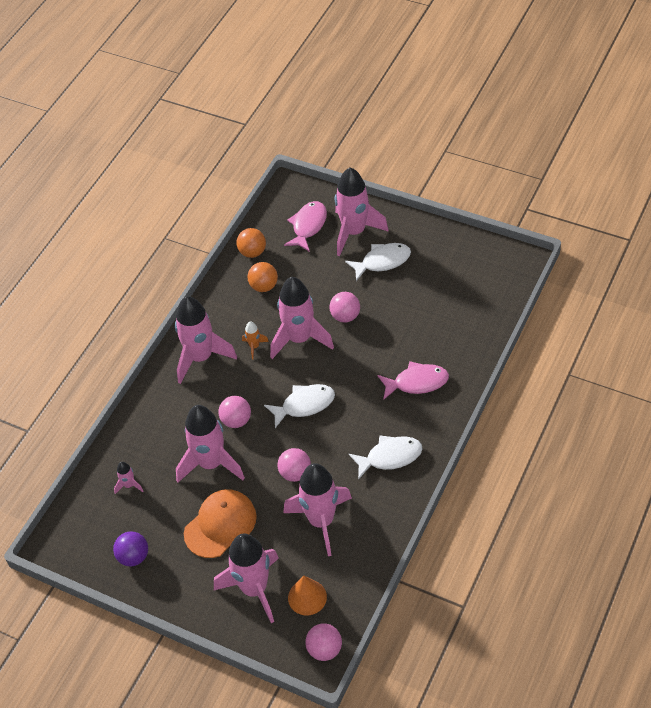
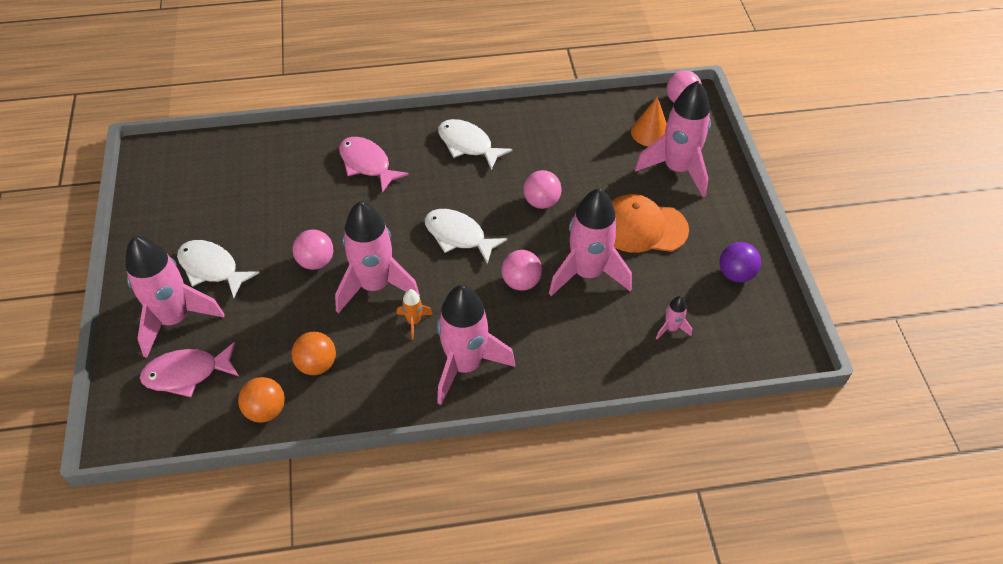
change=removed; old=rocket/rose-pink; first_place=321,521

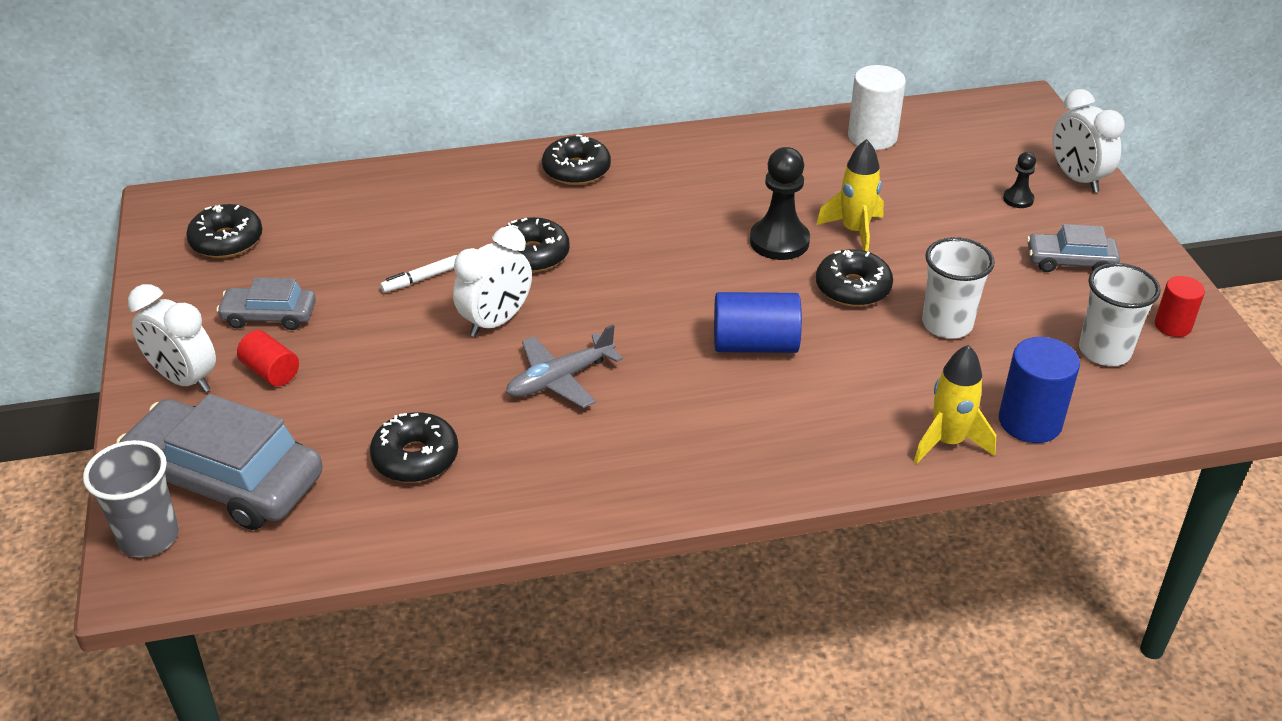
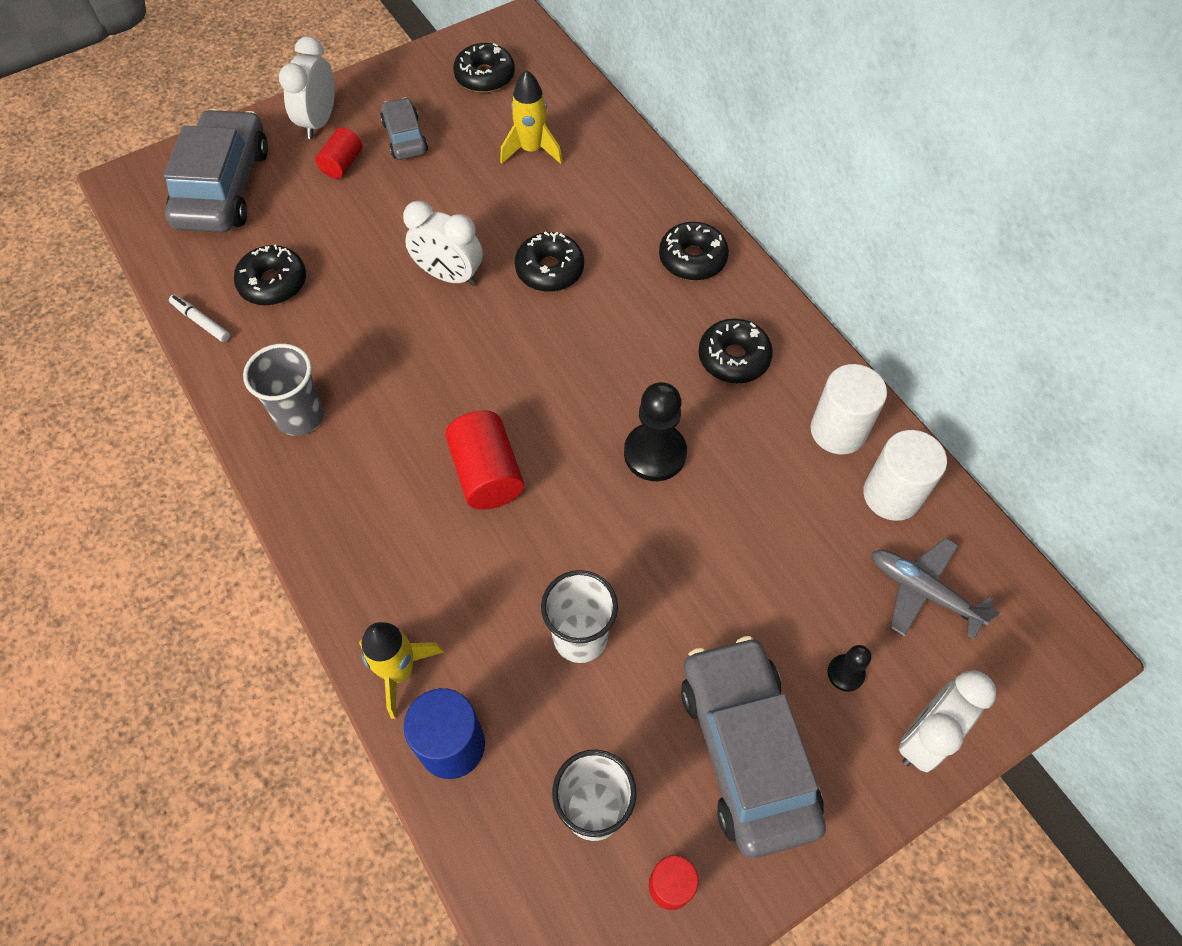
change=added; new=solid cylinder/white; second_place=838,431
change=moved; old=cup/gray; first_place=149,537; second_place=300,416
change=moved; old=felt pen/white; first_place=421,279; second_place=201,321
change=moved; old=plane/gray; first_place=560,379; second_place=923,591
change=moved; old=rocket/golden; first_place=854,231; second_place=531,150
change=moved; old=doughnut/black; first_place=853,288; second_place=733,358
change=recoloured; old=solid cylinder/cobalt; new=solid cylinder/crimson; first_place=755,345; second_place=487,474
change=resized; old=automobile/gray; first_place=1070,262; second_place=746,750; factor=1.9

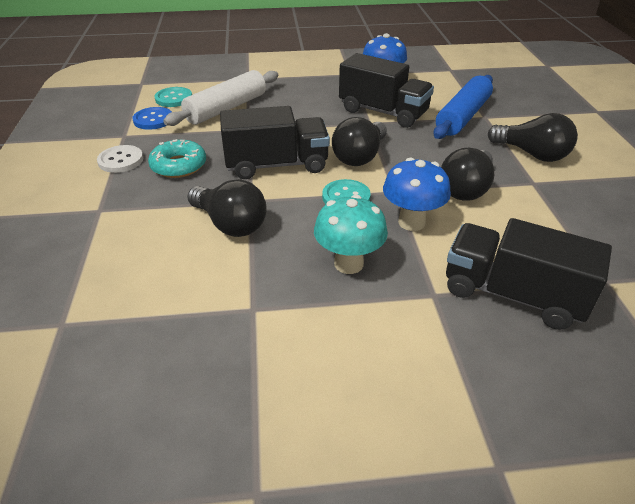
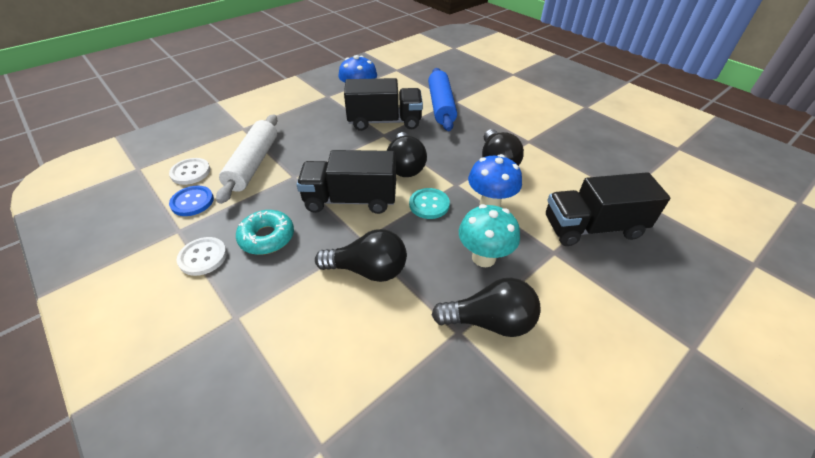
change=moved; old=bulb/black; first_place=532,154; second_place=489,321
change=recoloured; old=shirt button/turquoise; new=shirt button/white; first_place=174,98; second_place=190,172
change=turned; old=lorry/black; first_place=276,165; second_place=350,200; degrees=-135

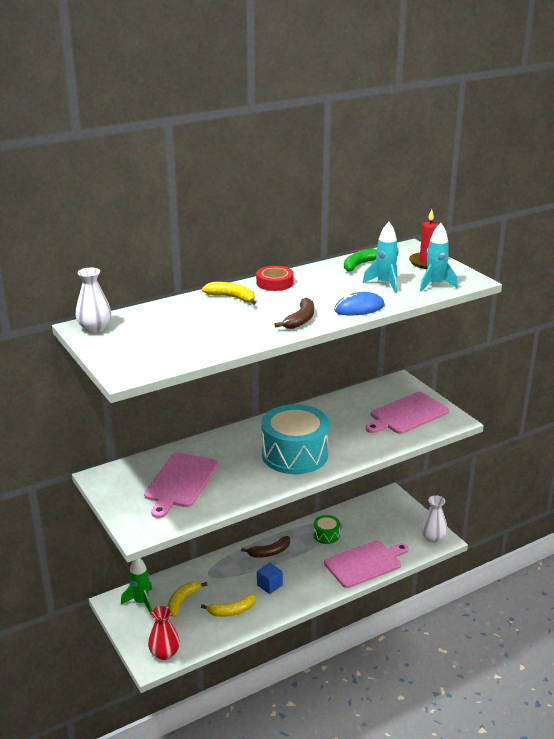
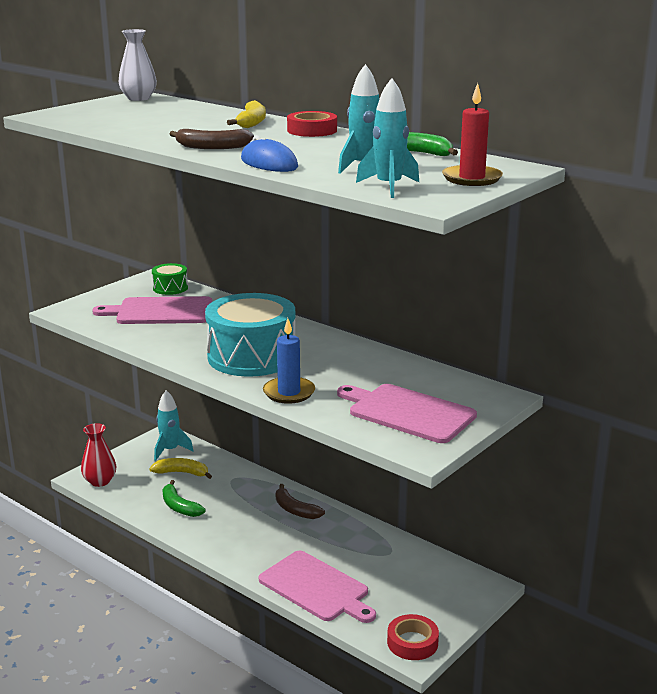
change=removed; old=block/cobalt; first_place=269,585
change=added; new=pillar candle/cobalt; second_place=289,393
change=moved; old=drum/emerald; first_place=326,535; second_place=170,288
change=replaced; old=tall vase/white; new=tape/crimson; first_place=432,537; second_place=412,642
change=recoloured; old=rocket/emerald; new=rocket/turquoise; first_place=141,602; second_place=170,450
change=recoloured; old=banana/golden; new=banana/emerald; first_place=232,611; second_place=179,506

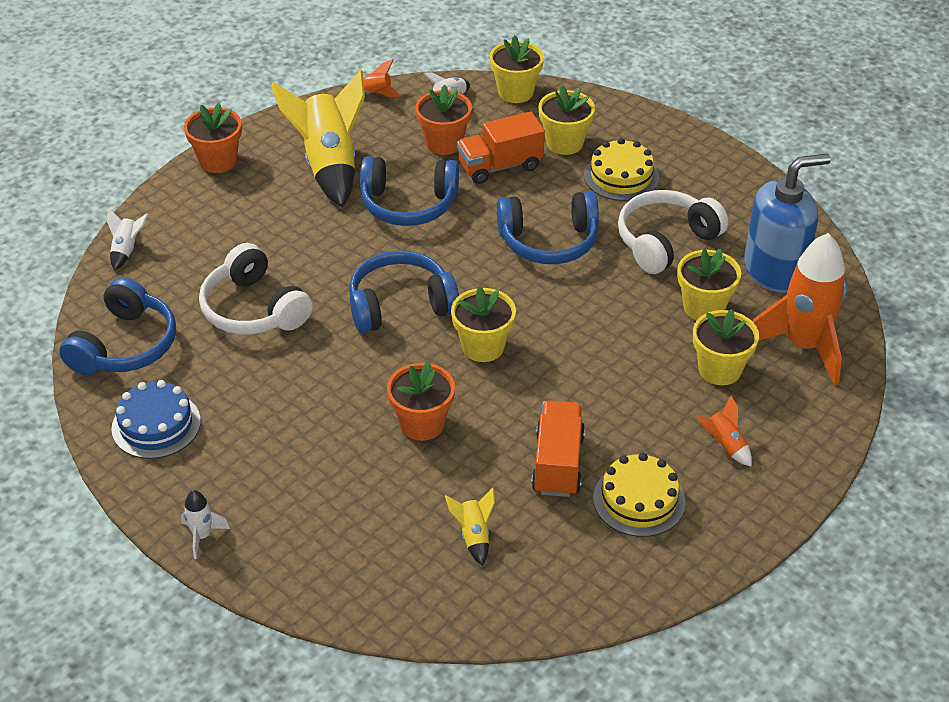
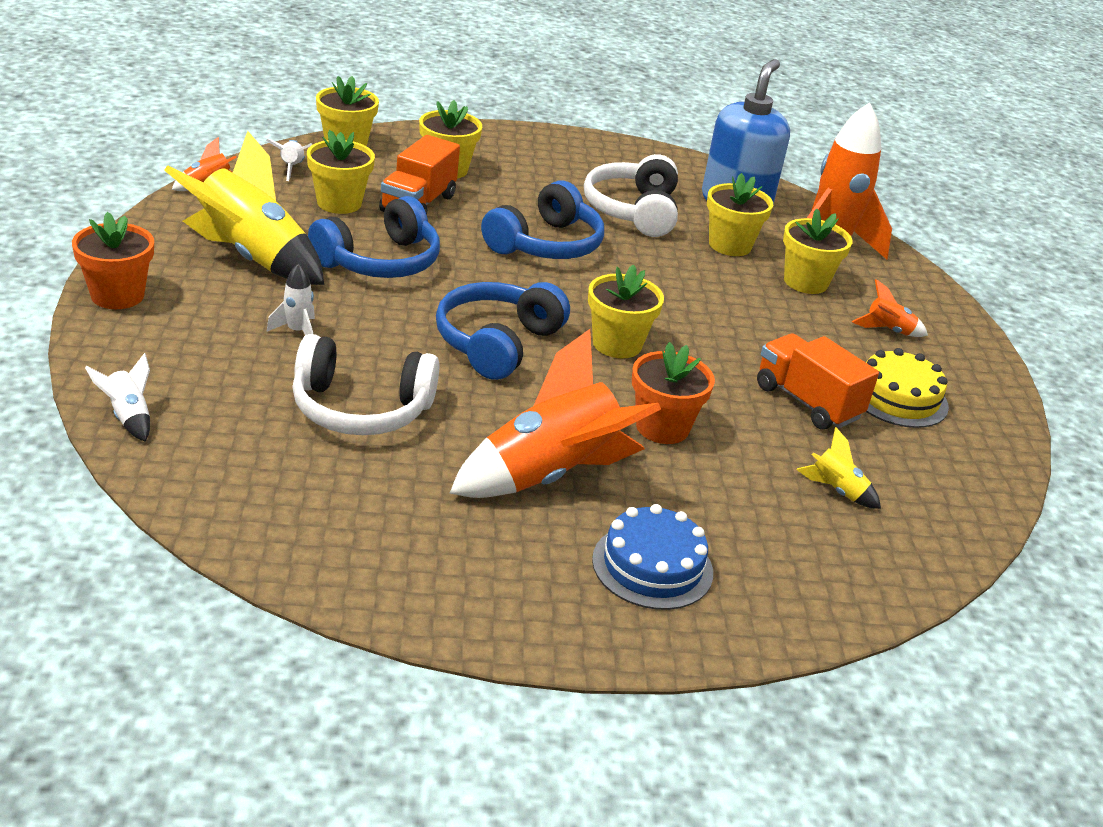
change=removed; old=headset/cobalt; first_place=125,345
change=removed; old=layer cake/golden; first_place=621,176
change=added; new=rocket/orange-coloured; second_place=550,476
change=moved; old=layer cake/cobalt; first_place=156,425; second_place=652,566
change=moved; old=rocket/white; first_place=202,536; second_place=297,332
change=recoloured; old=potted plant/orange-coloured; new=potted plant/golden; first_place=444,143; second_place=339,203

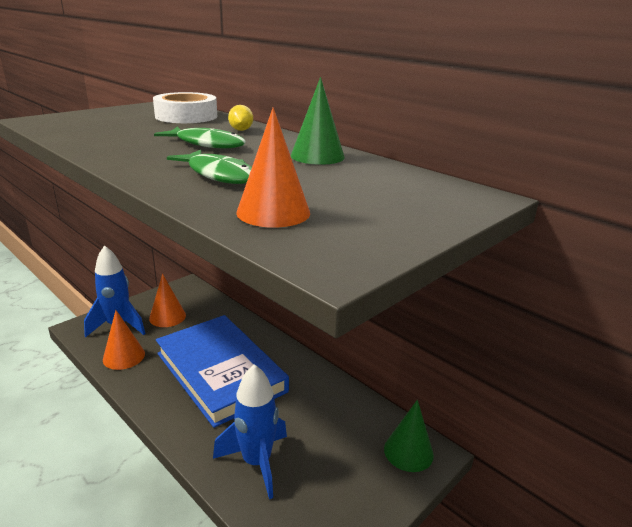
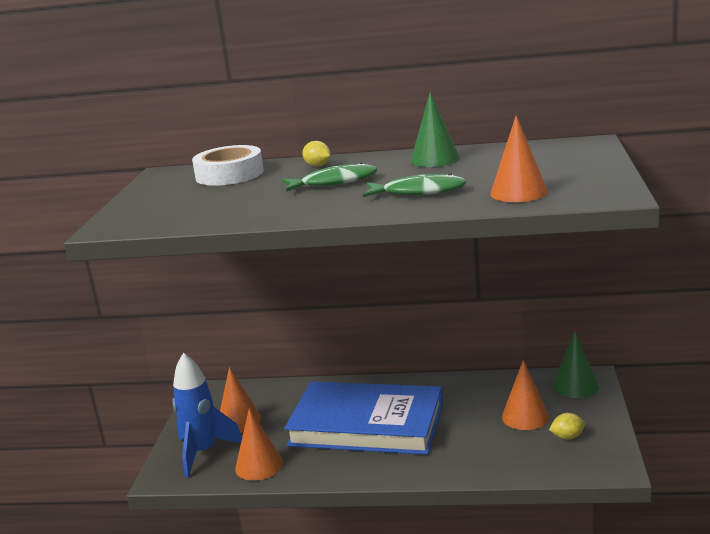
change=removed; old=rocket/cobalt; first_place=256,462
change=added; new=cone shape/orange-coloured; second_place=525,416
change=added; new=citrus fruit/golden; second_place=567,437

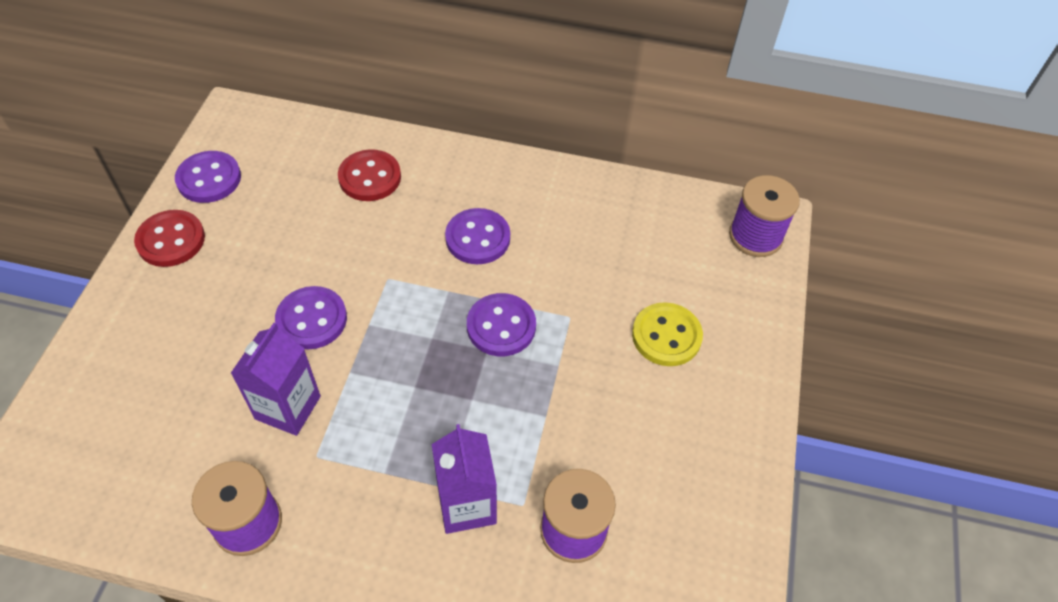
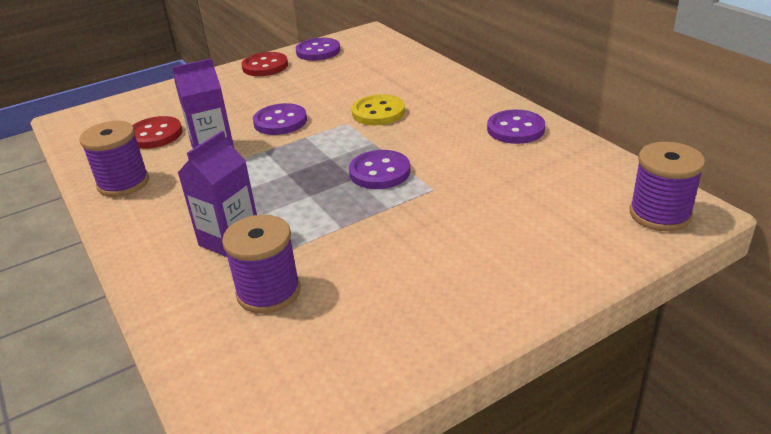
change=moved; old=shirt button/crimson; first_place=370,177; second_place=155,135
change=moved; old=shirt button/violet; first_place=477,238; second_place=515,129
change=moved; old=shirt button/golden; first_place=666,336; second_place=378,112

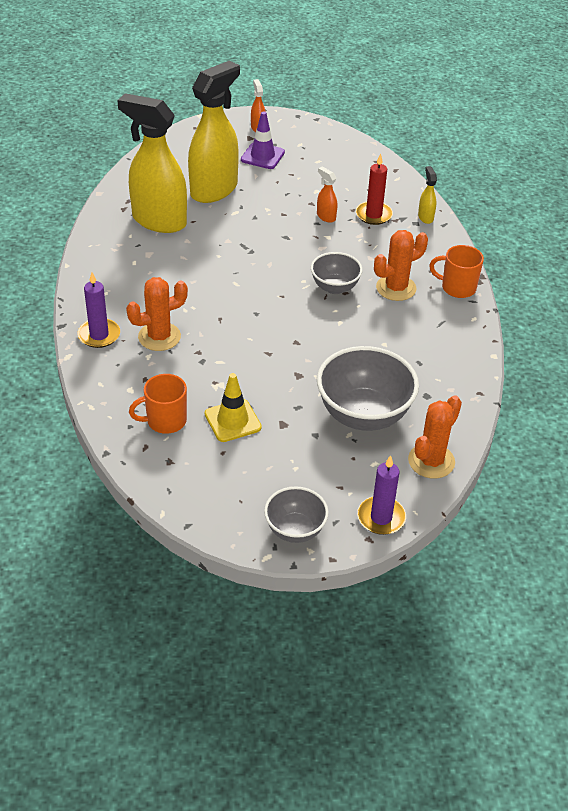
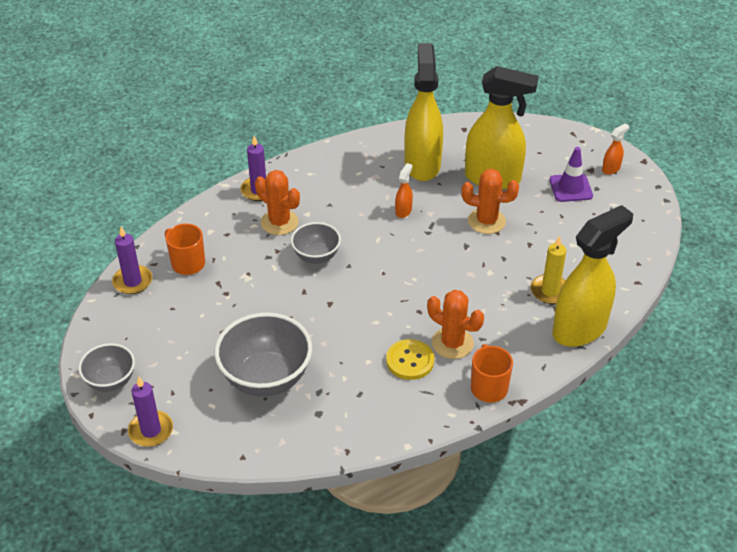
change=removed; old=traffic cone/golden; first_place=232,421
change=added; new=pillar candle/violet; second_place=132,281
change=added; new=shirt button/golden; second_place=410,361
change=moved; old=deep dish/gray; first_place=335,287; second_place=316,256
change=moved; old=spray cleaner/orange-coloured; first_place=326,216; second_place=403,211
change=moved; old=cactus/orange-coloured; first_place=431,461; second_place=486,221
change=recoloured; old=pillar candle/crimson; new=pillar candle/golden; first_place=373,215; second_place=550,291
change=resized; old=spray cleaner/golden; first_place=425,217; second_place=580,329; factor=2.49

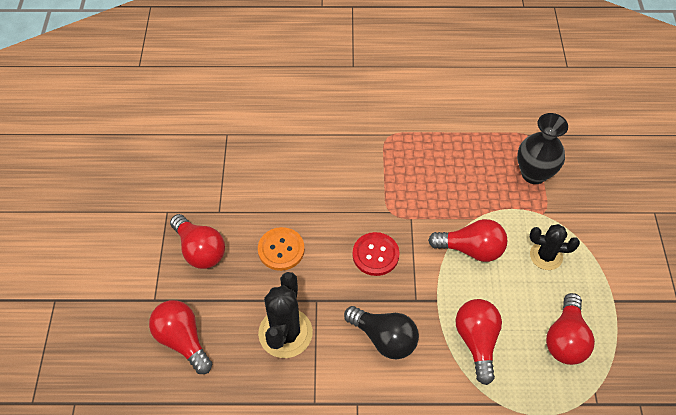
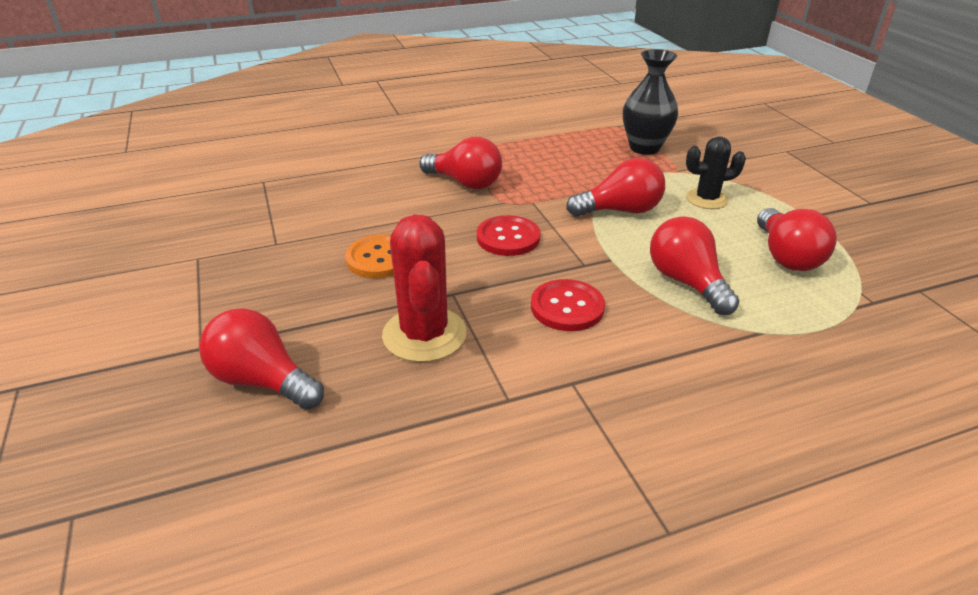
change=moved; old=bulb/crimson; first_place=200,250; second_place=465,183
change=replaced; old=bulb/black; new=shirt button/crimson; first_place=384,338; second_place=567,307
change=recoloured; old=cactus/black; new=cactus/crimson; first_place=285,333; second_place=424,334

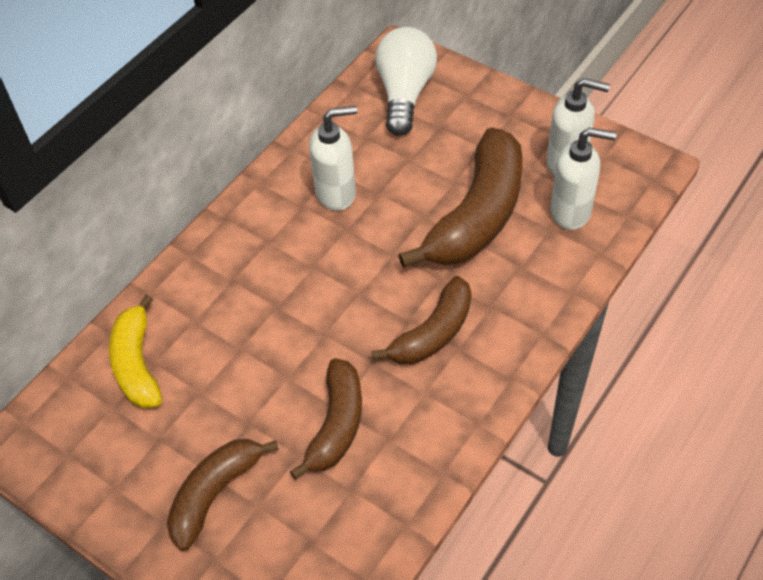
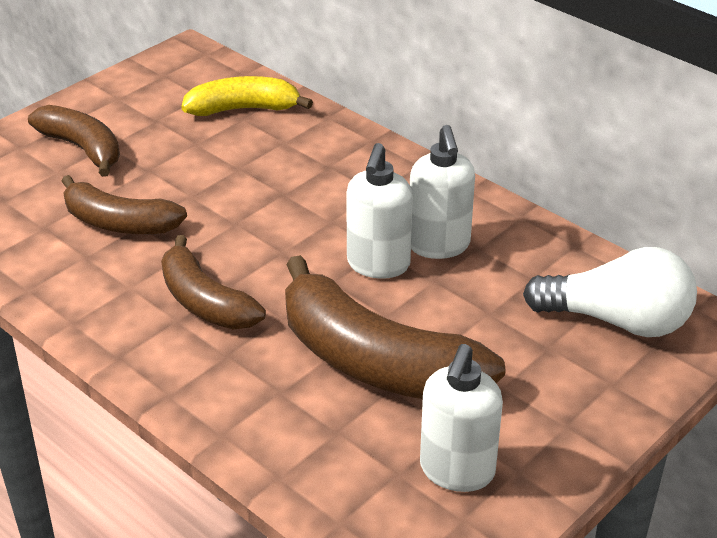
change=moved; old=soap pump/white; first_place=571,212; second_place=378,265

